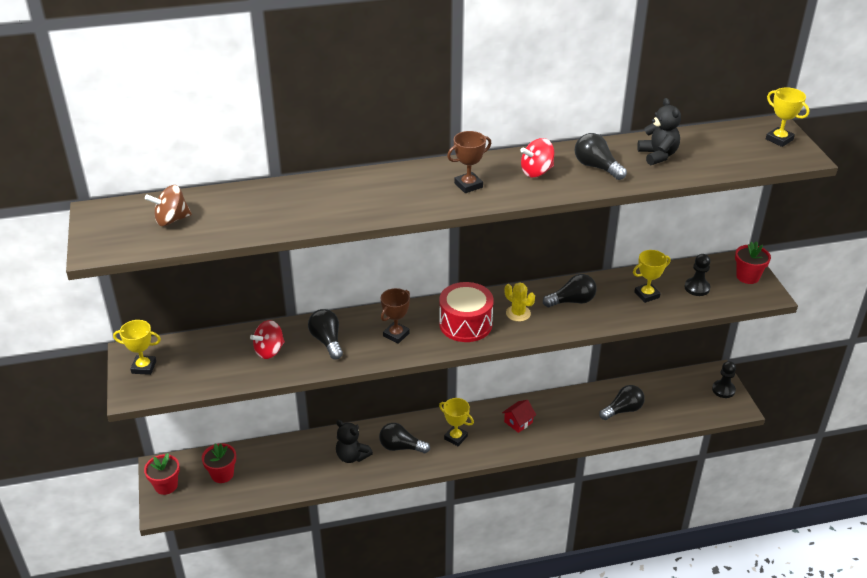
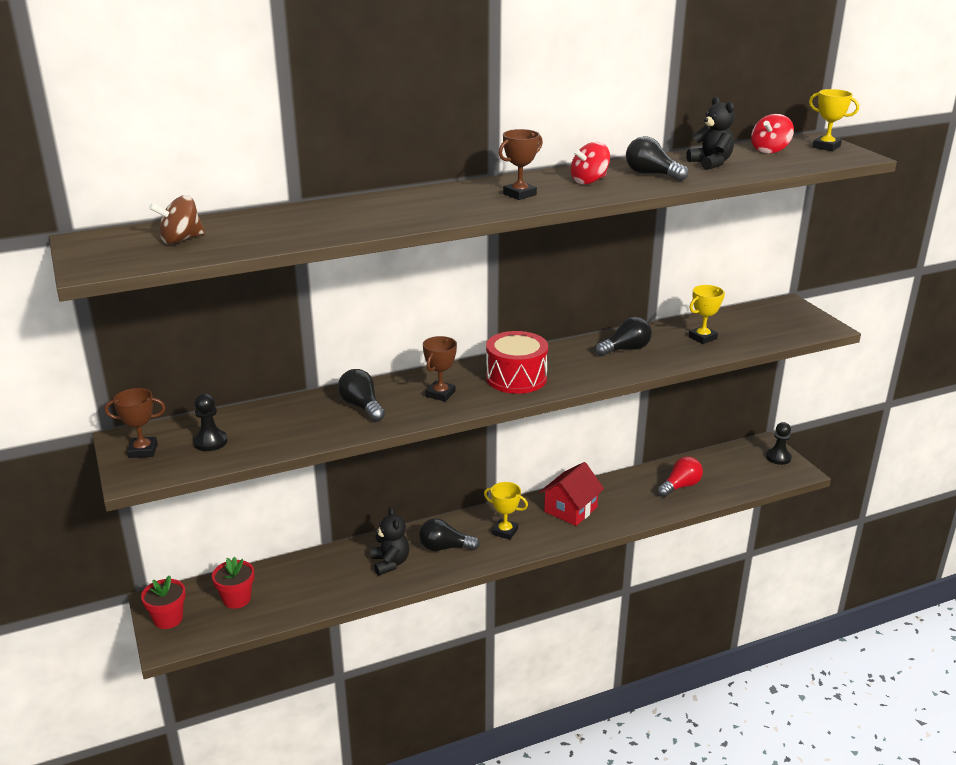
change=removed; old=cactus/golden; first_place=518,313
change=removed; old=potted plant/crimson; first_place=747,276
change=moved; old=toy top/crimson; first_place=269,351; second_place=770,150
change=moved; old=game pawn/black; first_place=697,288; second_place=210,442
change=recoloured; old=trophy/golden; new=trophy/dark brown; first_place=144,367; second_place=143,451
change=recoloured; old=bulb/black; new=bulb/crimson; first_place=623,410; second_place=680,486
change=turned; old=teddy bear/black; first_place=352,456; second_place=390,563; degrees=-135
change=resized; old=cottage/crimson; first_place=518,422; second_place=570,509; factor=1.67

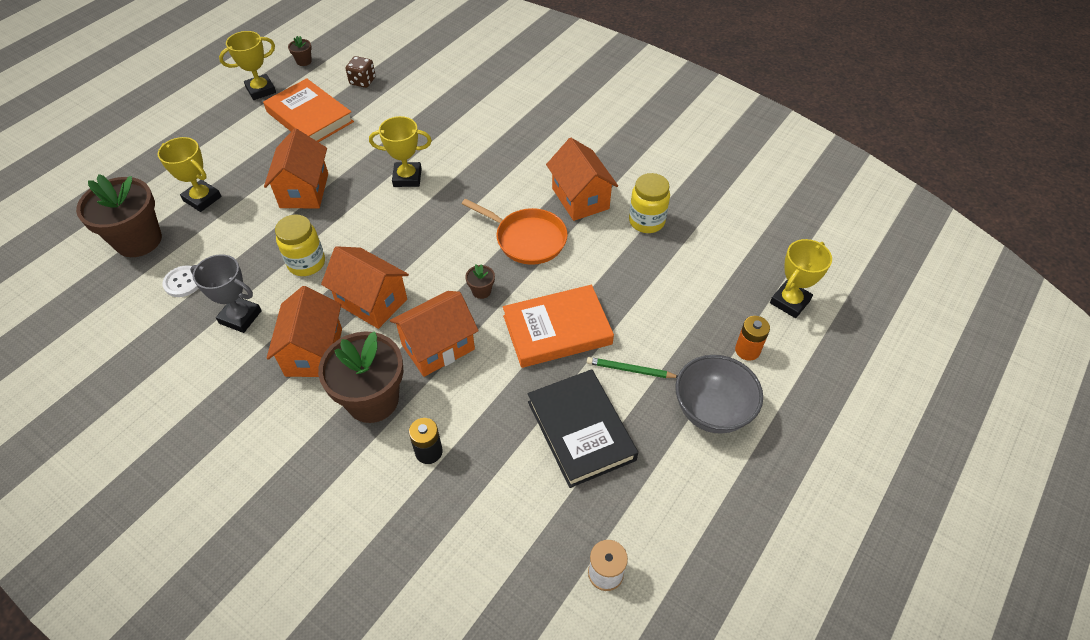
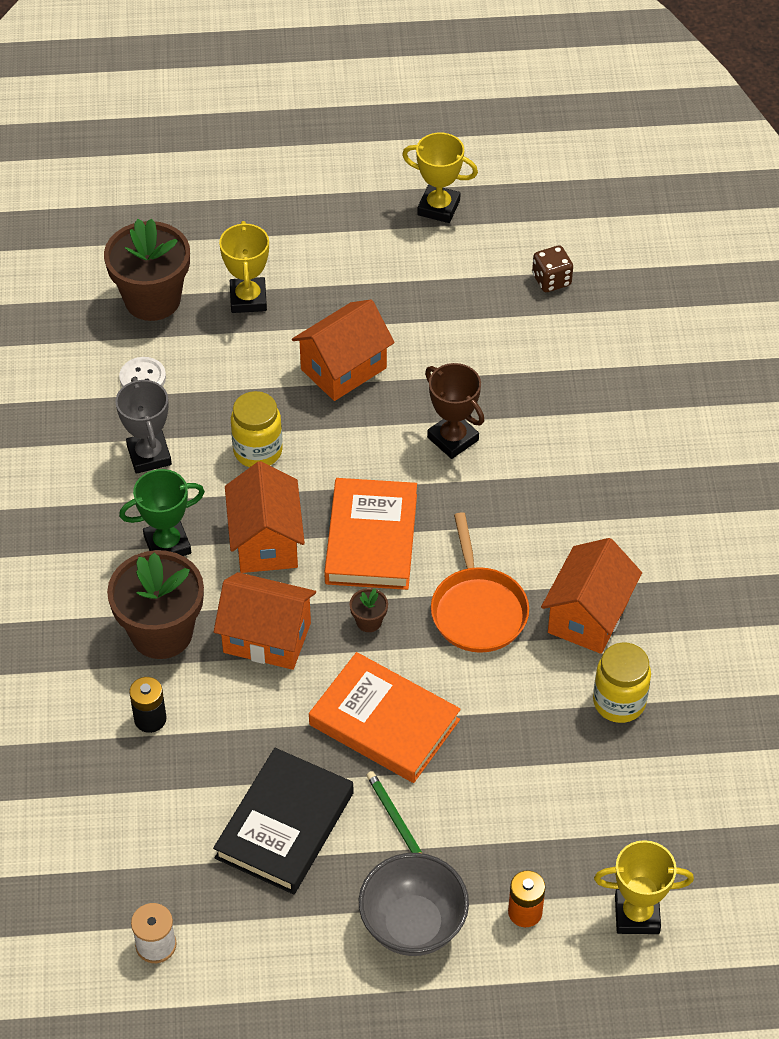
change=removed; old=potted plant/dark brown; first_place=304,61
change=moved; old=book/orange-coloured; first_place=310,117; second_place=371,539
change=replaced; old=cottage/orange-coloured; new=trophy/emerald; first_place=314,352; second_place=167,544
change=recoloured; old=trophy/golden; new=trophy/dark brown; first_place=407,177; second_place=453,439

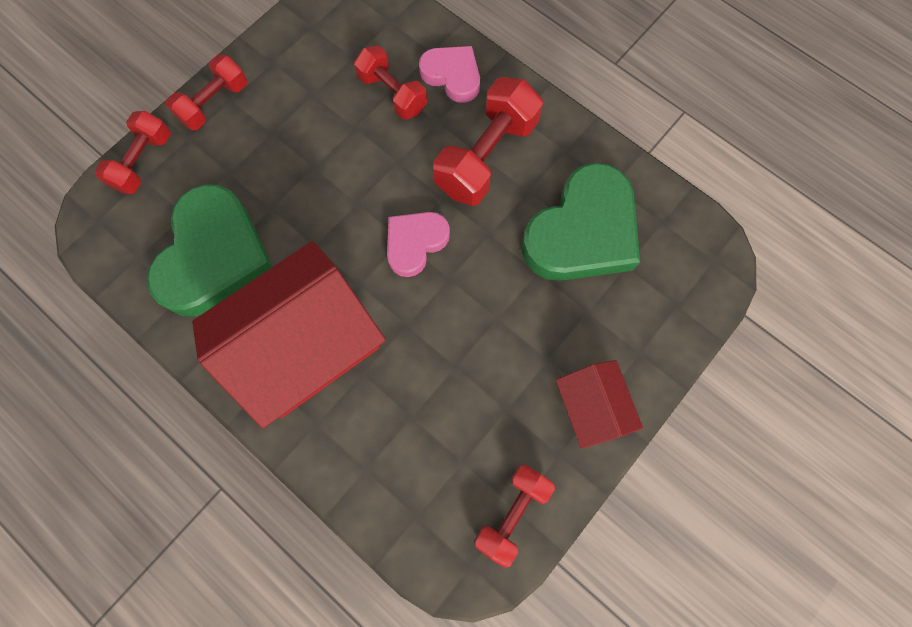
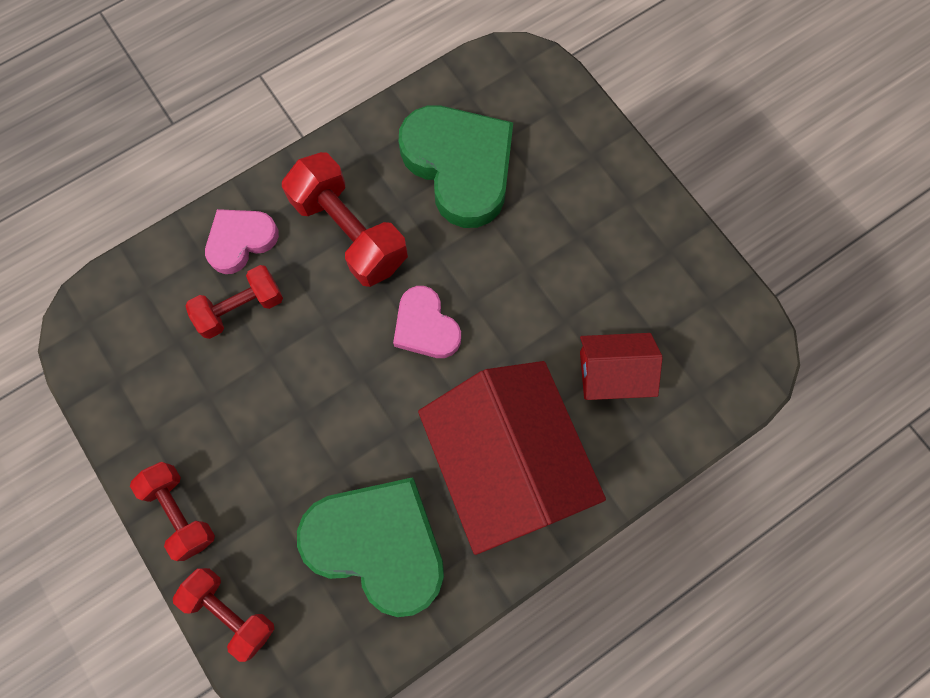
change=removed; old=dumbbell/crimson; first_place=512,513
change=moved; old=cottage/crimson; first_place=591,407; second_place=612,373

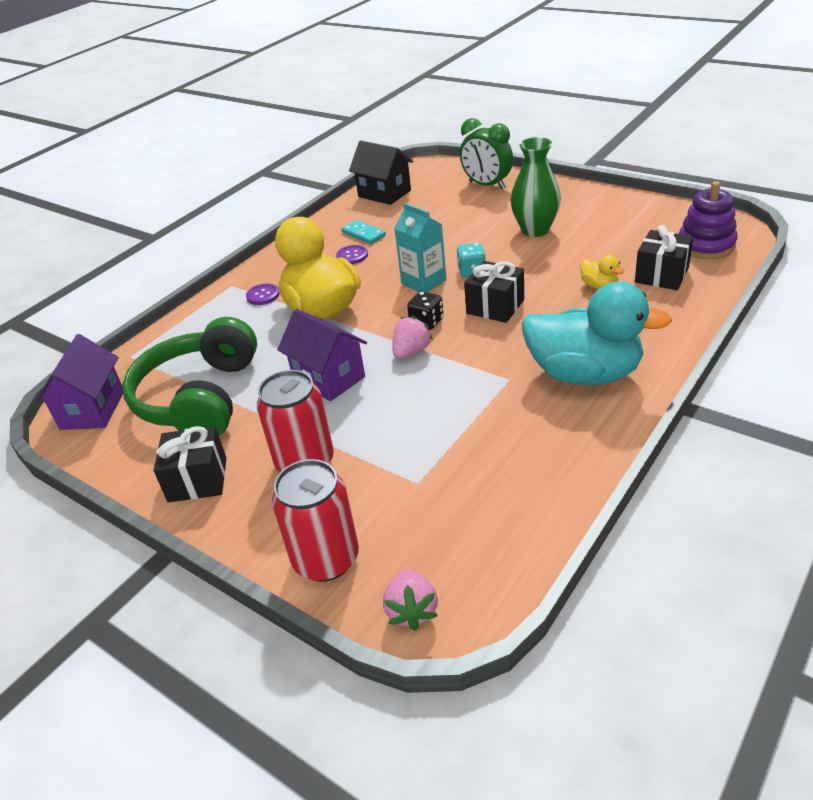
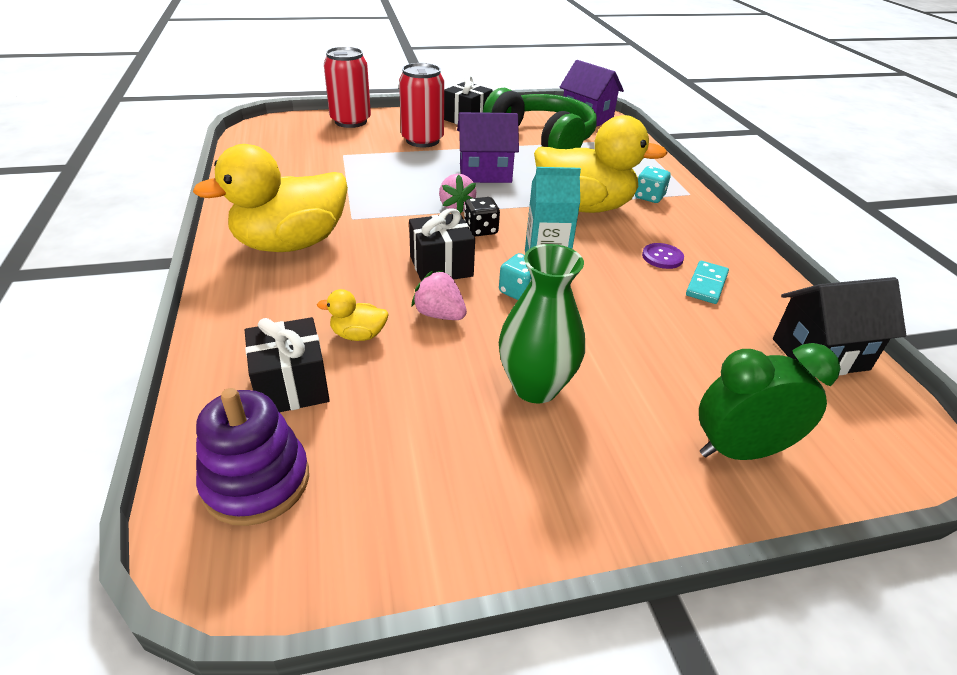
change=moved; old=berry/rose-pink; first_place=412,610; second_place=439,315
change=replaced; old=shirt button/violet; new=die/turquoise; first_place=263,295; second_place=649,197
change=recoloured; old=duck/turquoise; new=duck/golden; first_place=584,374; second_place=291,244
change=turned; old=domino piece/turquoise; first_place=363,234; second_place=706,284; degrees=-60

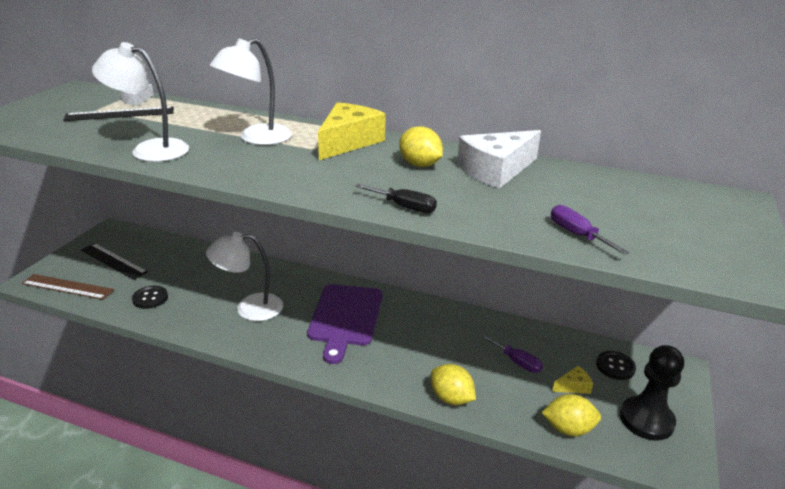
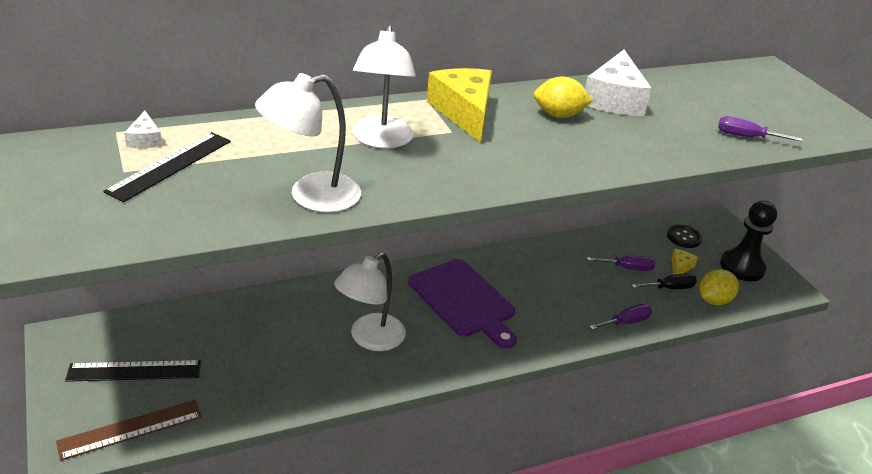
change=removed; old=shirt button/black; first_place=150,298
change=moved; old=screwdriver/black; first_place=404,207; second_place=670,288
change=replaced; old=citrus fruit/golden; new=screwdriver/violet; first_place=451,398; second_place=626,322

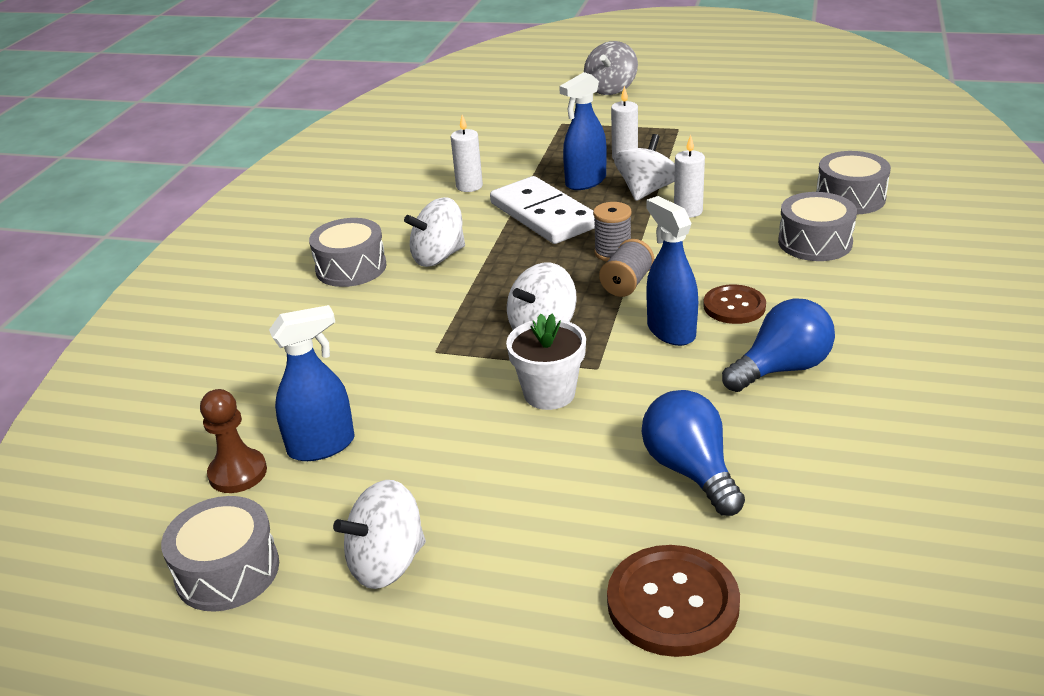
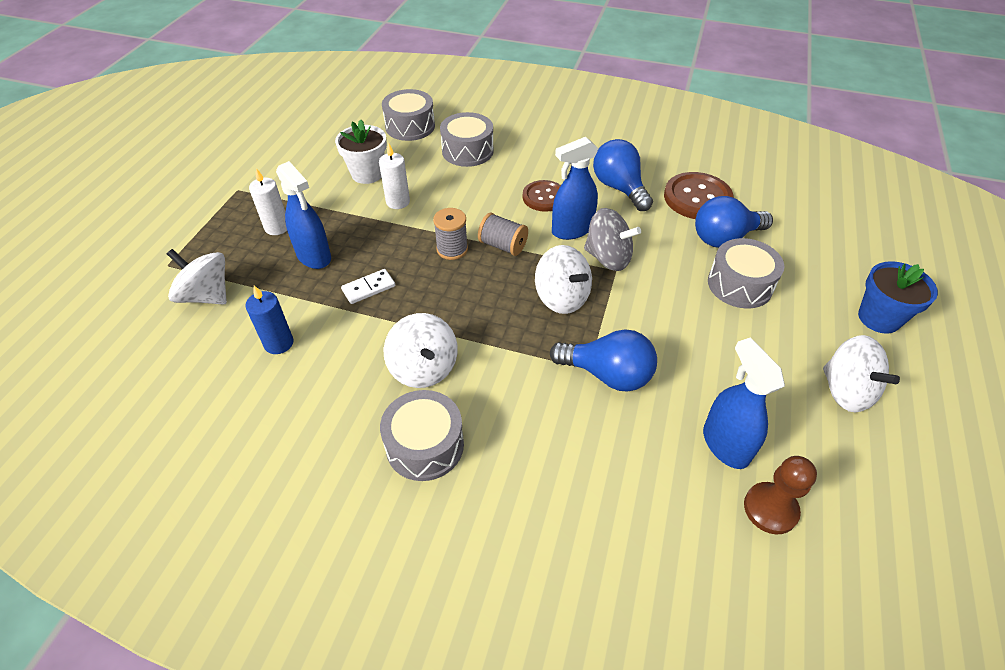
change=added; new=bulb/cobalt; second_place=607,374
change=added; new=potted plant/cobalt; second_place=879,318
change=moved; old=drum/gray; first_place=227,571; second_place=740,285
change=moved; old=potted plant/white; first_place=549,393; second_place=367,174
change=moved; old=toy top/gray; first_place=611,89; second_place=608,258
change=moved; old=shirt button/dark brown; first_place=672,603; second_place=697,198
change=moved; old=toy top/white; first_place=646,191; second_place=207,295
change=recoloured; old=pillar candle/white; new=pillar candle/cobalt; first_place=469,186; second_place=279,343
change=resized; old=domino piece/white; first_place=543,215; second_place=368,288; factor=0.44

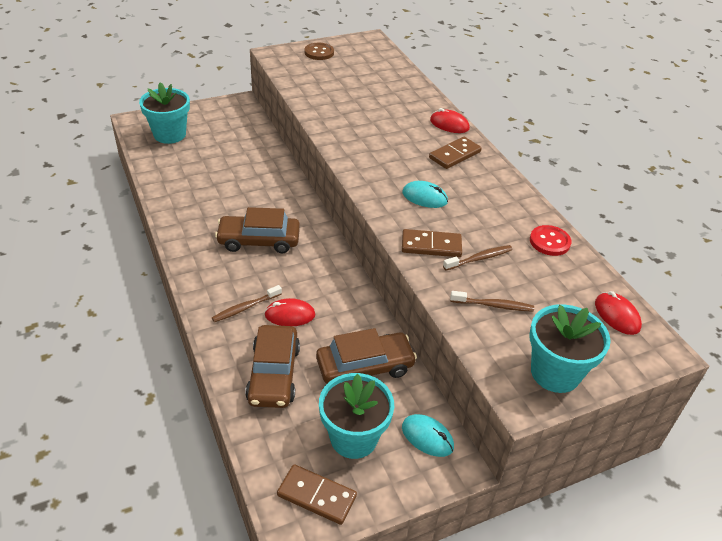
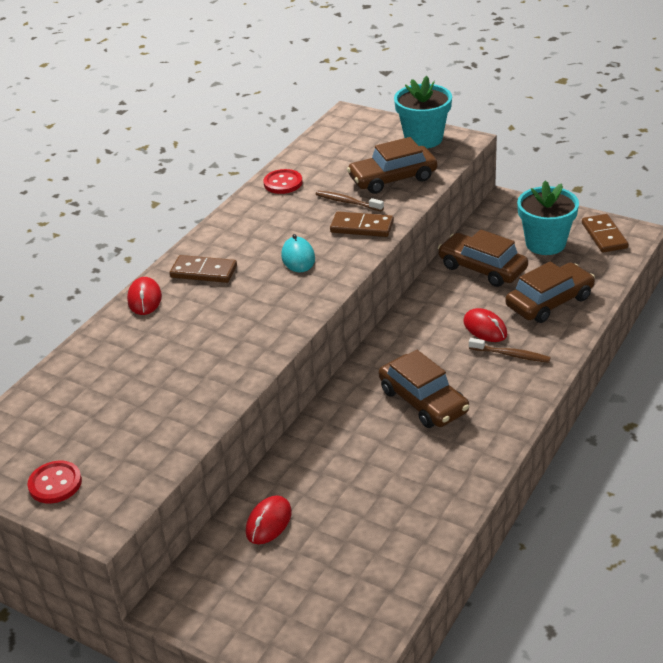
change=removed; old=potted plant/turquoise; first_place=169,134
change=removed; old=computer mouse/turquoise; first_place=427,437
change=moved; old=computer mouse/crimson; first_place=617,315; second_place=268,522
change=replaced; old=tooth brush/dark brown; new=automobile/dark brown; first_place=493,305; second_place=392,178
change=recoloured; old=shirt button/dark brown; new=shirt button/crimson; first_place=319,52; second_place=55,484
change=turned; old=domino piece/dark brown; first_place=431,246; second_place=362,227; degrees=-45

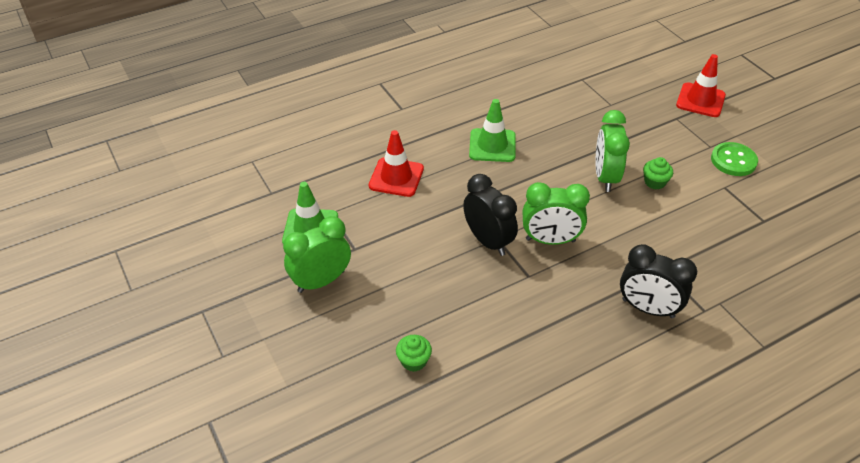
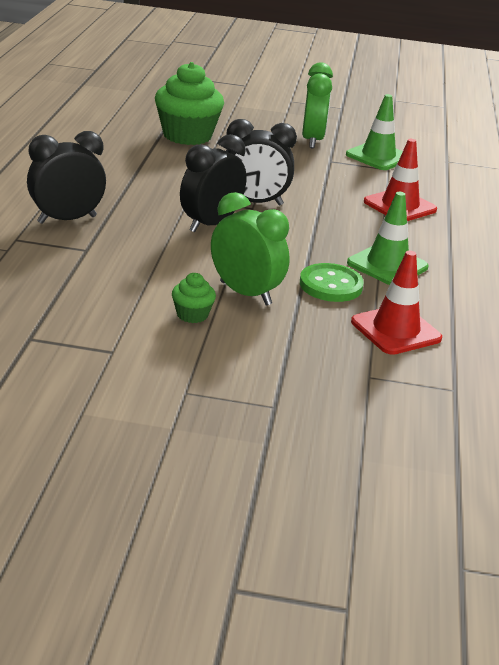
change=moved; old=traffic cone/crimson; first_place=700,100; second_place=395,330
change=moved; old=shirt button/emerald; first_place=733,161; second_place=330,285
change=recoloured; old=clock/emerald; new=clock/black; first_place=550,240; second_place=210,224
change=resized; old=cupcake/emerald; first_place=414,361; second_place=187,135; factor=2.18

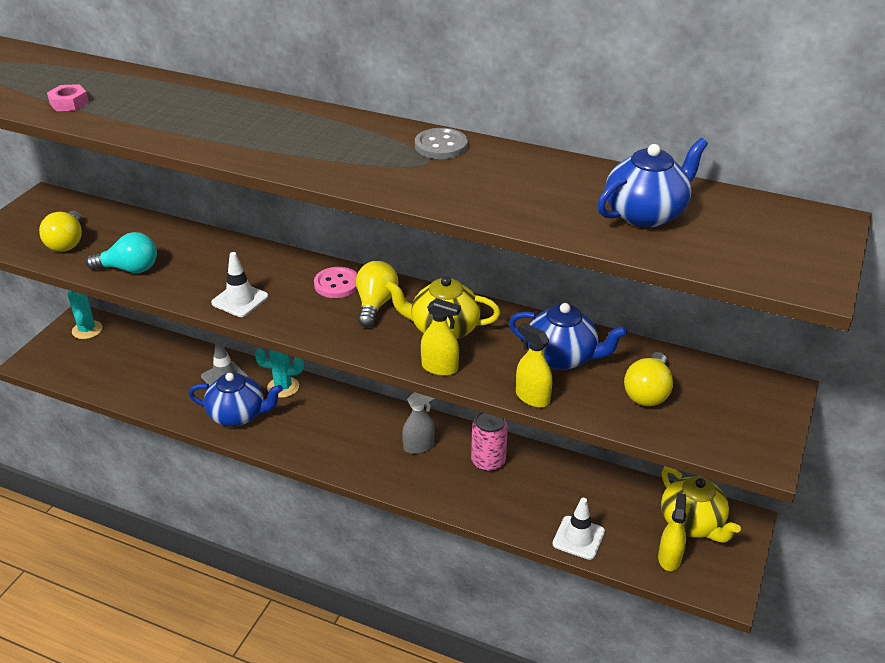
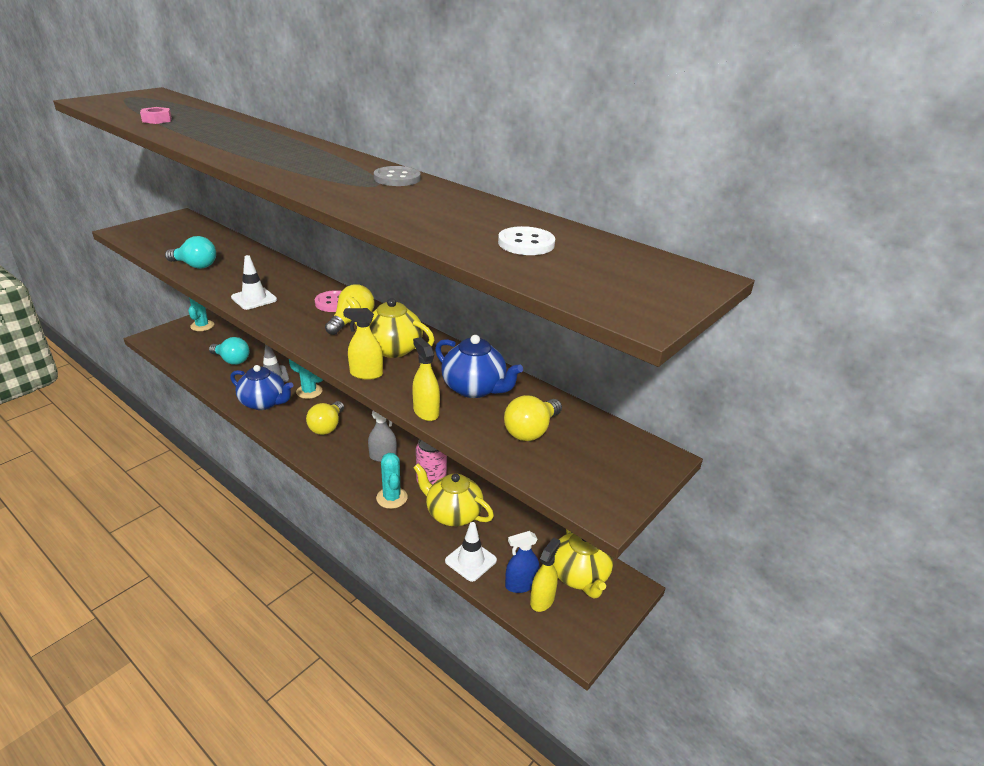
change=added; new=bulb/turquoise; second_place=232,360
change=added; new=cactus/turquoise; second_place=392,498
change=added; new=china teapot/golden; second_place=453,514
change=added; new=spray cleaner/cobalt; second_place=520,585
change=moved; old=bulb/golden; first_place=67,242; second_place=327,427
change=replaced; old=china teapot/cobalt; new=shirt button/white; first_place=646,214; second_place=526,243
change=turned; old=spray cleaner/golden; first_place=440,368; second_place=366,374; degrees=150

